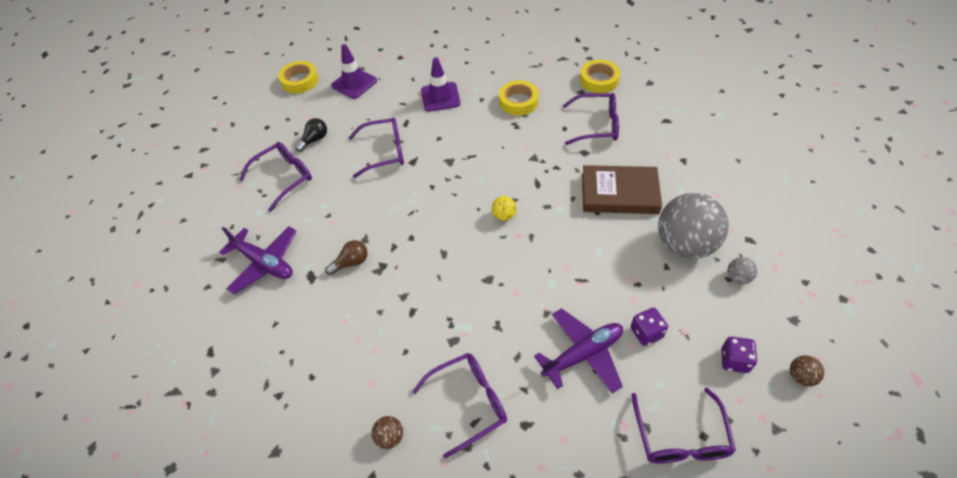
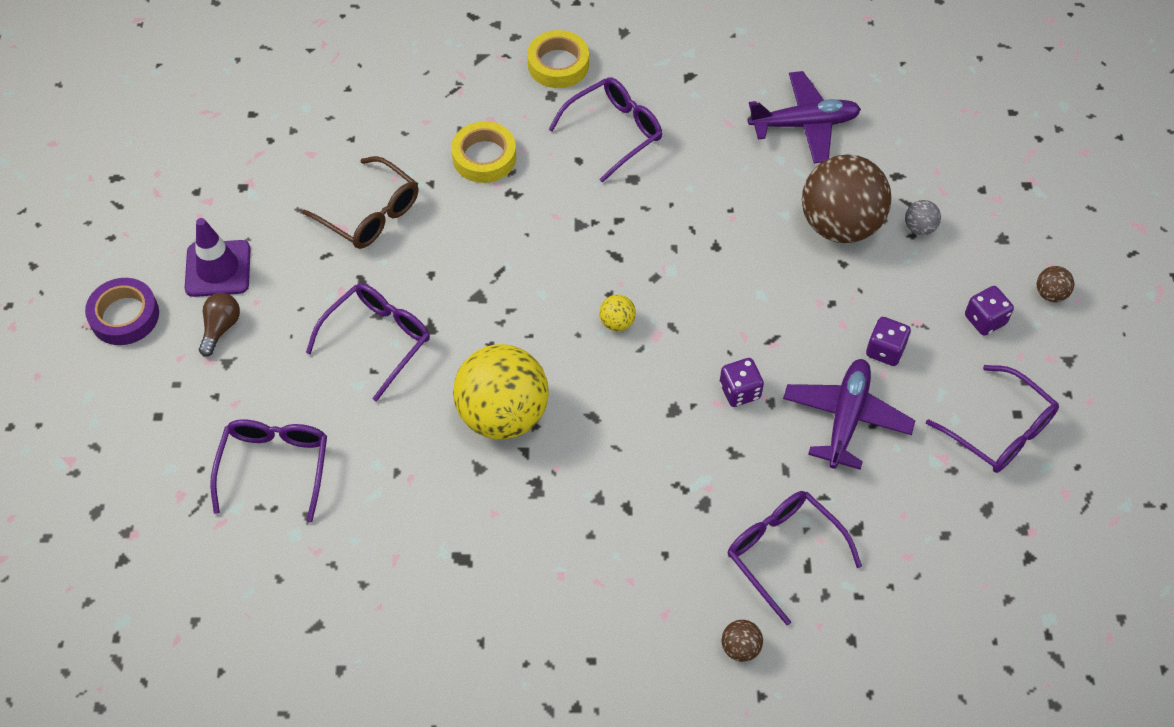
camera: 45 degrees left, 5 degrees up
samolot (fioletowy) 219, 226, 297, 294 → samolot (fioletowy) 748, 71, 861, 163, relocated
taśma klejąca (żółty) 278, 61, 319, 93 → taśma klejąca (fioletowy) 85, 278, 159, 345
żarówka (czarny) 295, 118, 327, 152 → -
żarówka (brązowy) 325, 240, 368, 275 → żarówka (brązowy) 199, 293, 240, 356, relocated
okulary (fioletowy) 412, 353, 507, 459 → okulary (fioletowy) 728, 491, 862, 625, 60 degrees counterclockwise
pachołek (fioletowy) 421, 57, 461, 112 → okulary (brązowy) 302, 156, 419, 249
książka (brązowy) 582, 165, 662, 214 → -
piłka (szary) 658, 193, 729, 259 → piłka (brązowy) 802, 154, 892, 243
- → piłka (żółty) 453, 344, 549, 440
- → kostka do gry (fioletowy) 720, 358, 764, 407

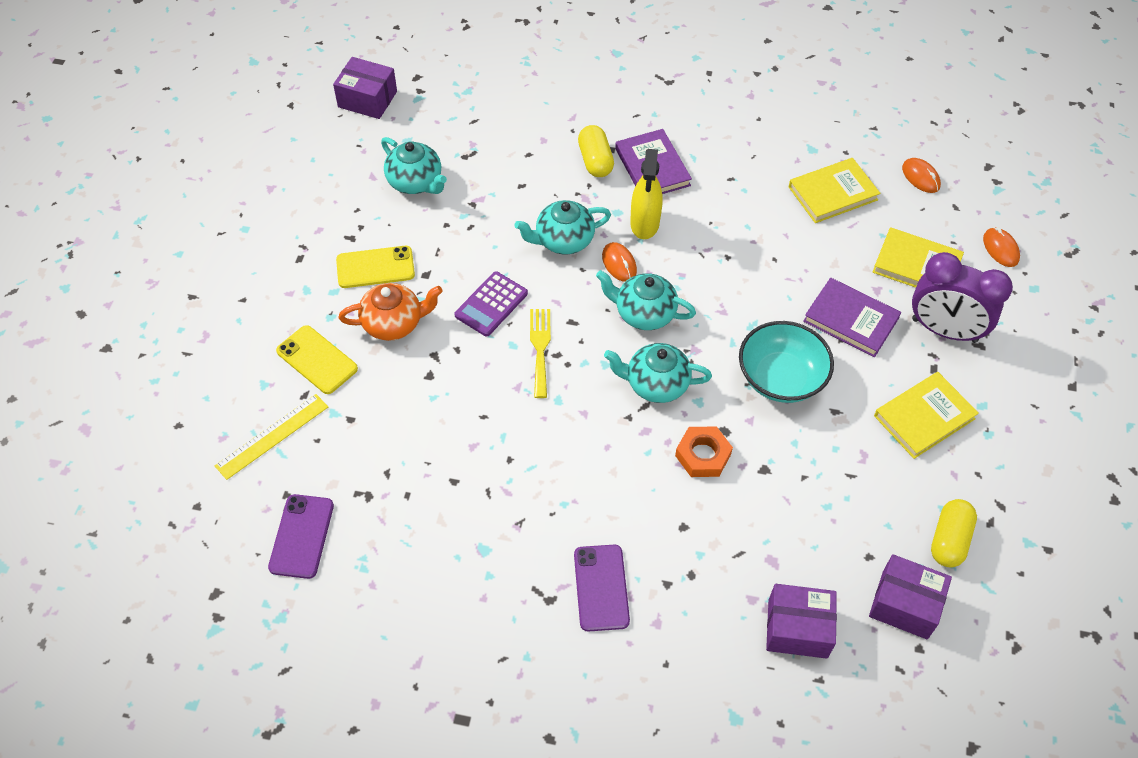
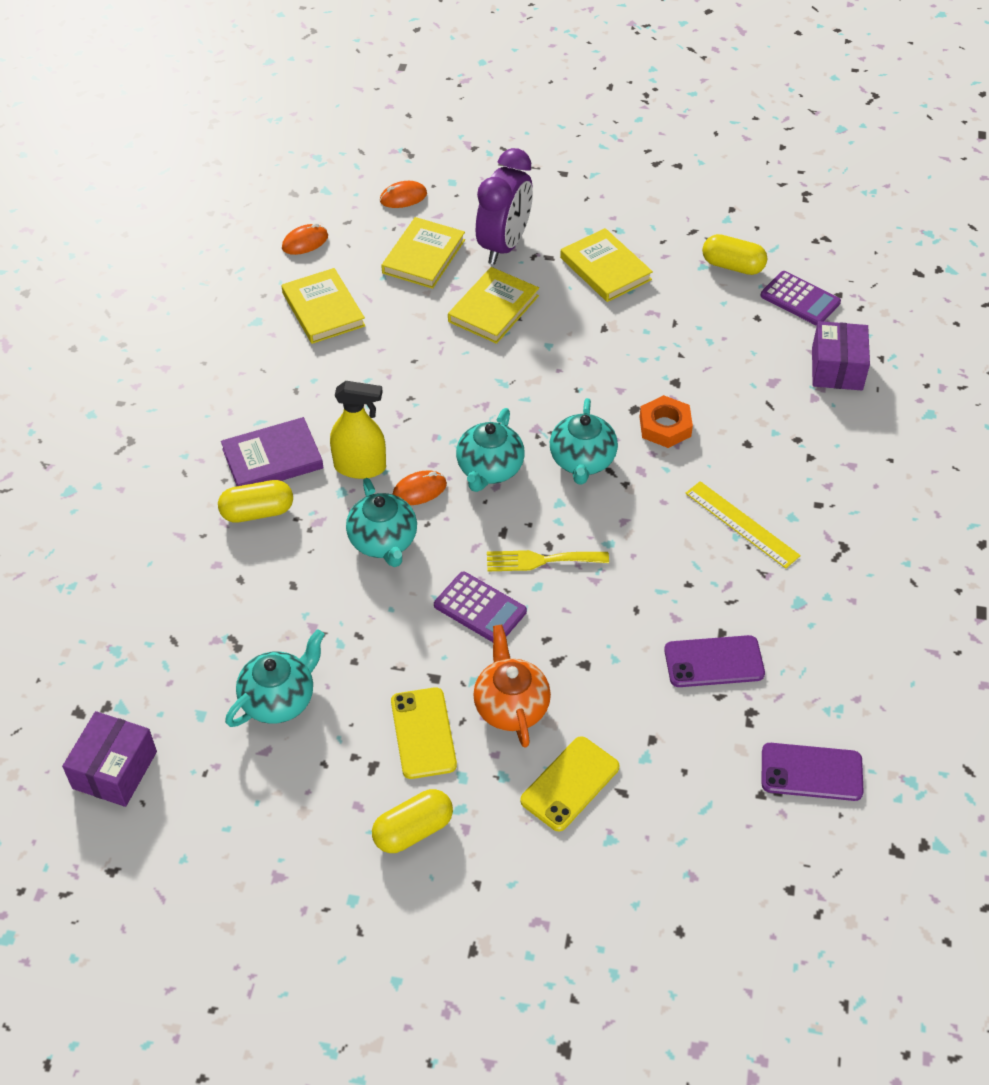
camera: 90 degrees left, 5 degrees down
linijka (żółty) 215, 394, 328, 480 → linijka (żółty) 685, 481, 801, 569, relocated
telefon (fioletowy) 574, 545, 630, 632 → telefon (fioletowy) 664, 635, 765, 687, relocated
miska (turkusowy) 739, 321, 834, 403 → -
książka (fioletowy) 803, 278, 901, 357 → książka (żółty) 448, 267, 539, 344
pudełko (fioletowy) 869, 554, 952, 639 → kalkulator (fioletowy) 760, 271, 841, 326
- → kapsułka (żółty) 372, 789, 453, 853

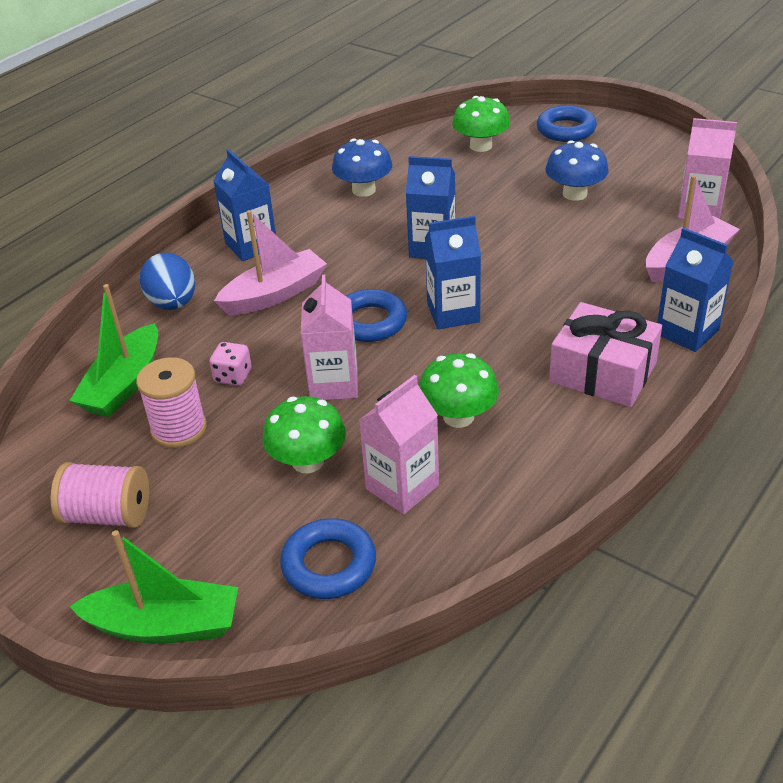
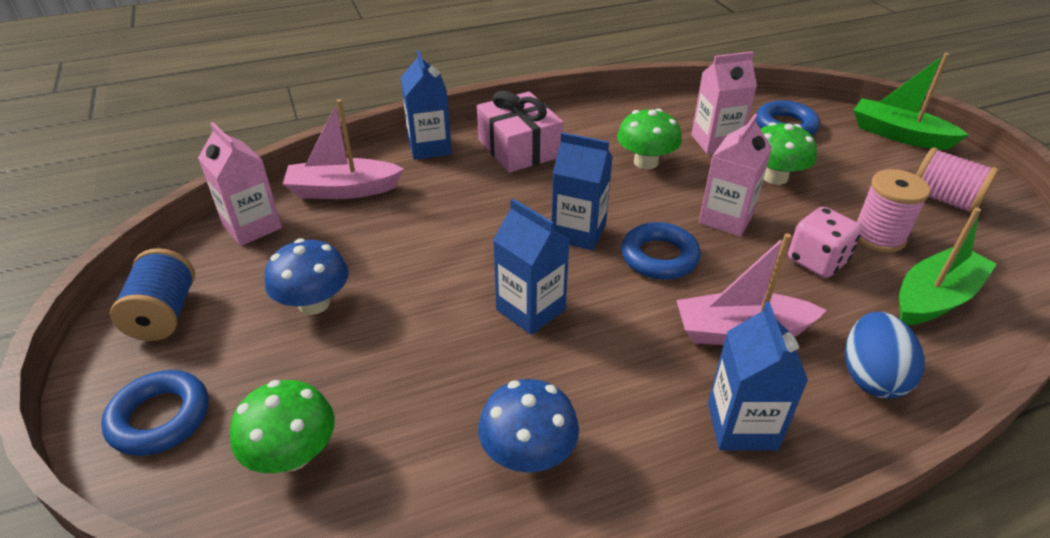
camera: 150 degrees left, 0 degrees up
kostka do gry (różowy) 210, 342, 252, 386 → kostka do gry (różowy) 788, 207, 862, 278, x1.50
- → szpulka (niebieski) 110, 248, 195, 341

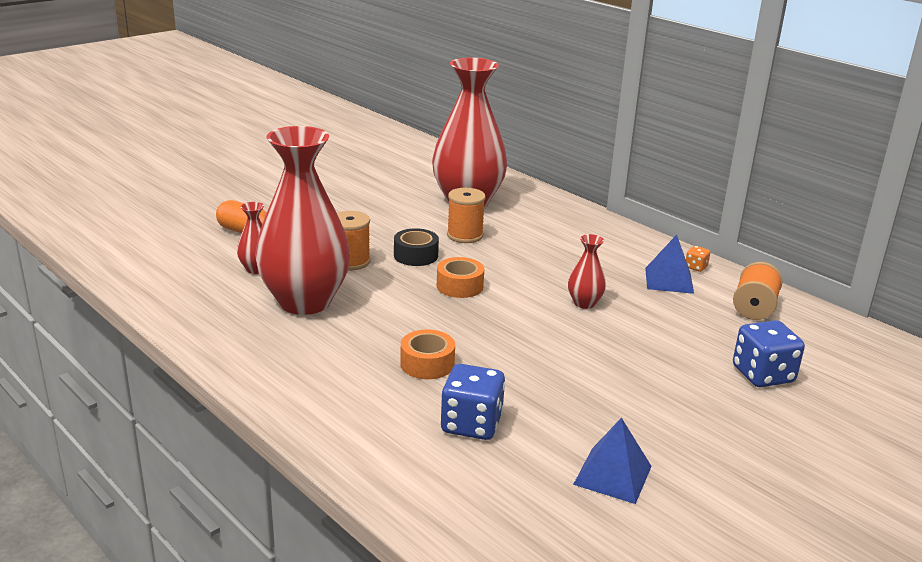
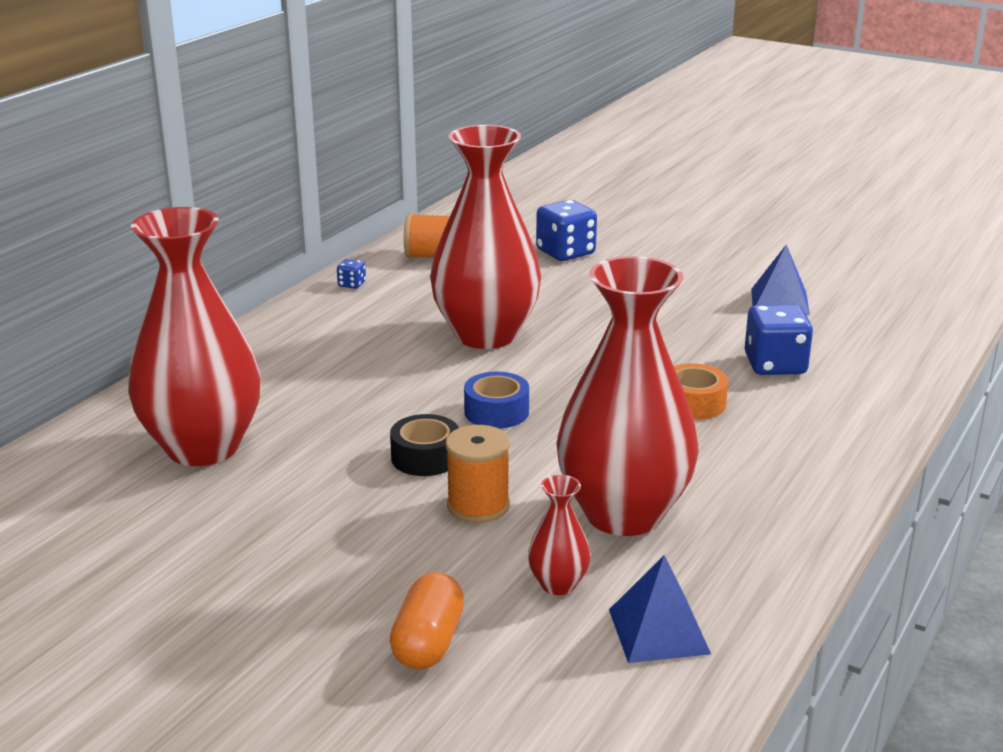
camera: 105 degrees left, 0 degrees up
taśma klejąca (pomarańczowy) 437, 257, 484, 298 → taśma klejąca (niebieski) 464, 371, 529, 429
szpulka (pomarańczowy) 447, 188, 486, 243 → -
wazon (czerwony) 568, 234, 606, 309 → wazon (czerwony) 430, 125, 541, 349, x2.40
piramida (niebieski) 645, 234, 694, 294 → piramida (niebieski) 609, 555, 711, 663, relocated
kostka do gry (pomarańczowy) 686, 246, 710, 272 → kostka do gry (niebieski) 337, 259, 366, 289

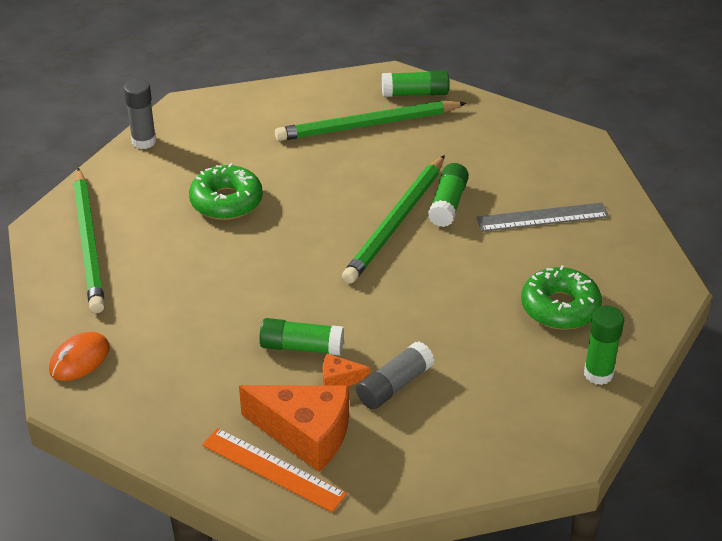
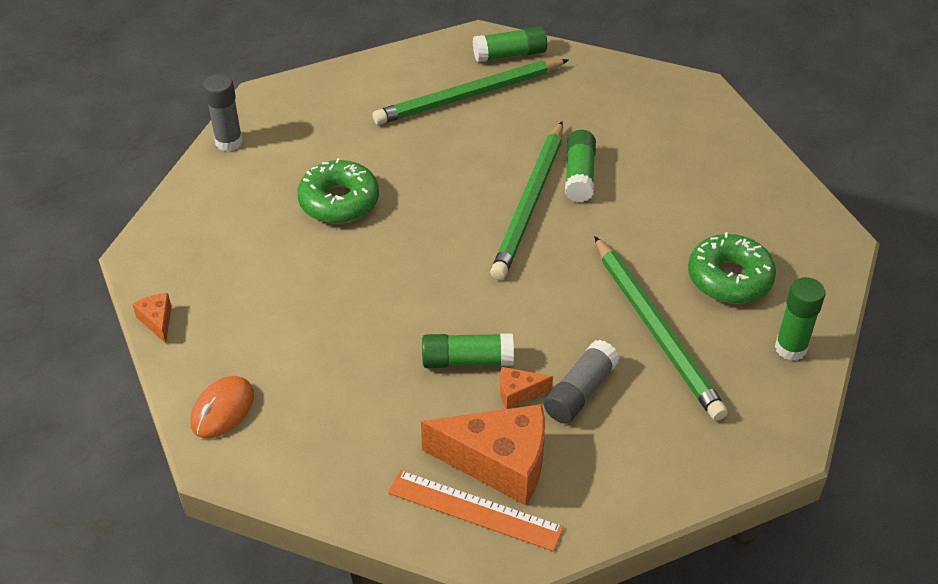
camera: 10 degrees left, 5 degrees up
ołówek (zielony) 74, 168, 105, 313 → ołówek (zielony) 594, 236, 728, 421, relocated
linijka (szary) 476, 203, 609, 232 → -
- → ser (pomarańczowy) 132, 293, 171, 343

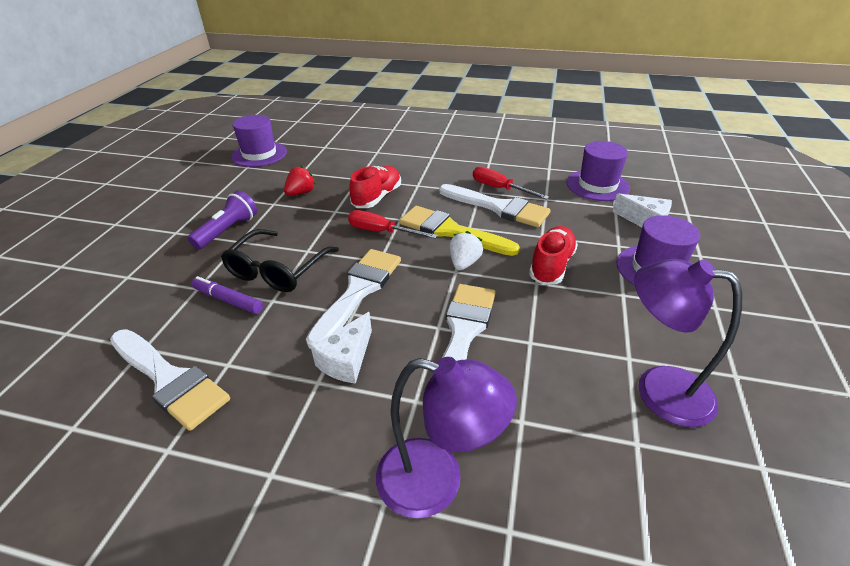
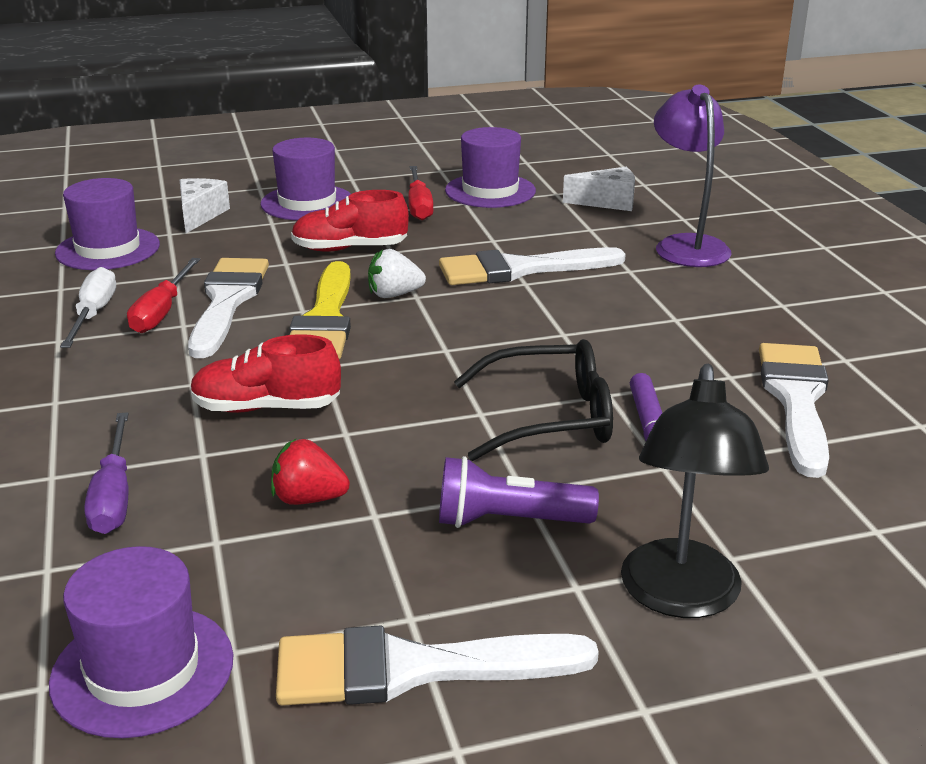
camera: 120 degrees left, 10 degrees down
pędzel (biały) 306, 249, 401, 349 → pędzel (biały) 276, 625, 599, 706, relocated
ser (biały) 311, 312, 372, 384 → ser (biały) 563, 167, 635, 211, relocated
śrubokręt (czerwony) 348, 210, 438, 239 → śrubokręt (czerwony) 408, 166, 433, 220, relocated
lampka (fioletowy) 634, 259, 743, 427 → kapelusz (fioletowy) 445, 127, 536, 208
- → śrubokręt (biały) 60, 267, 116, 348
- → śrubokręt (fioletowy) 84, 412, 129, 534
- → lampka (czarny) 621, 364, 769, 618

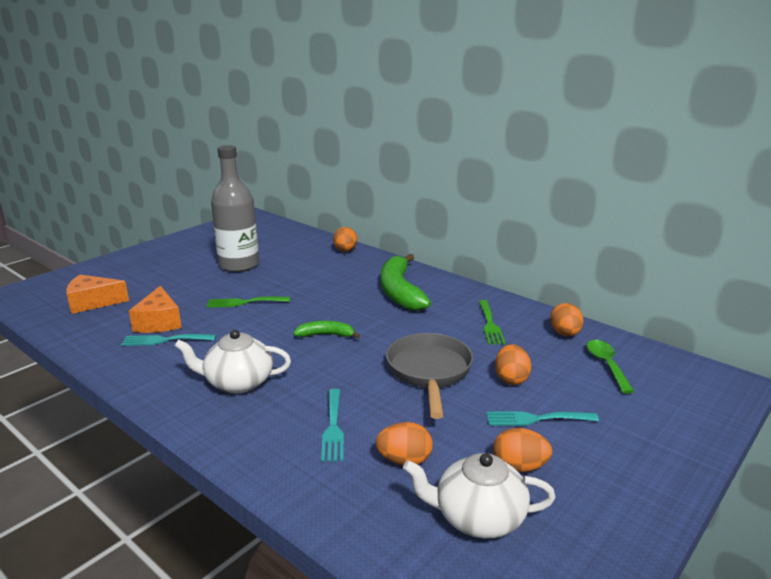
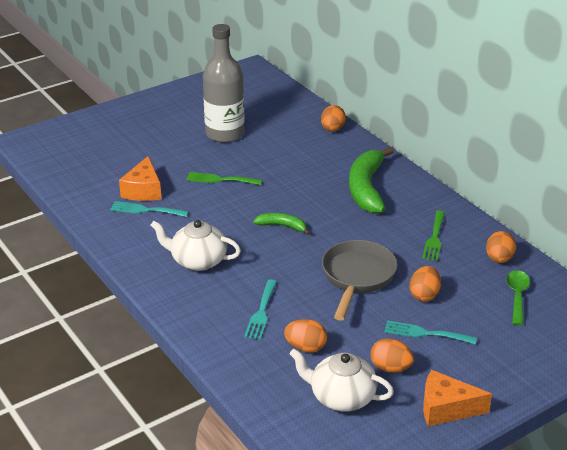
camera: 15 degrees right, 10 degrees up
ser (pomarańczowy) 66, 275, 129, 314 → ser (pomarańczowy) 423, 370, 492, 426, relocated

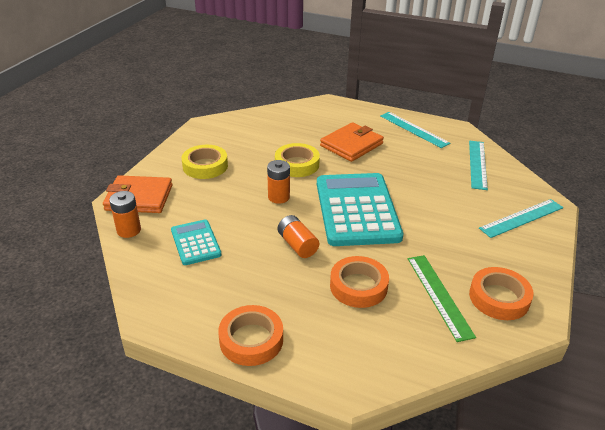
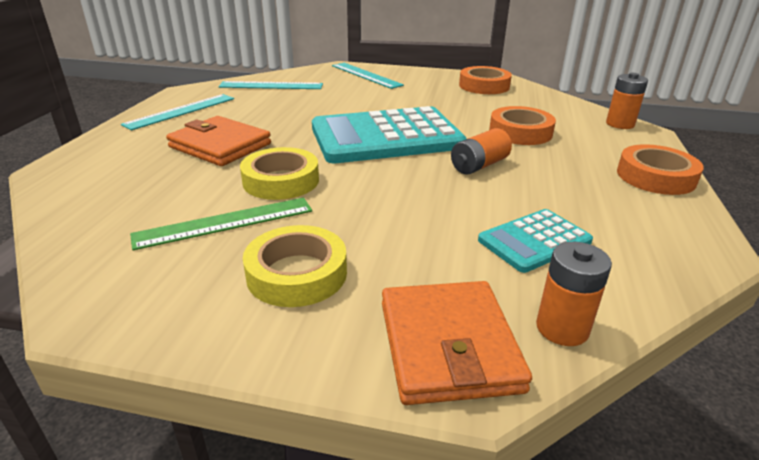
camera: 100 degrees left, 5 degrees down
bateria (pomarańczowy) 267, 160, 290, 204 → bateria (pomarańczowy) 606, 73, 648, 129, relocated
linijka (zielony) 408, 255, 476, 342 → linijka (zielony) 130, 198, 312, 250, relocated

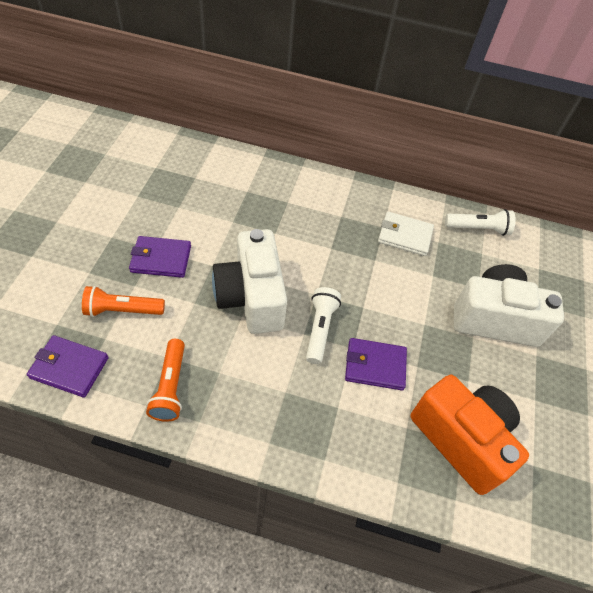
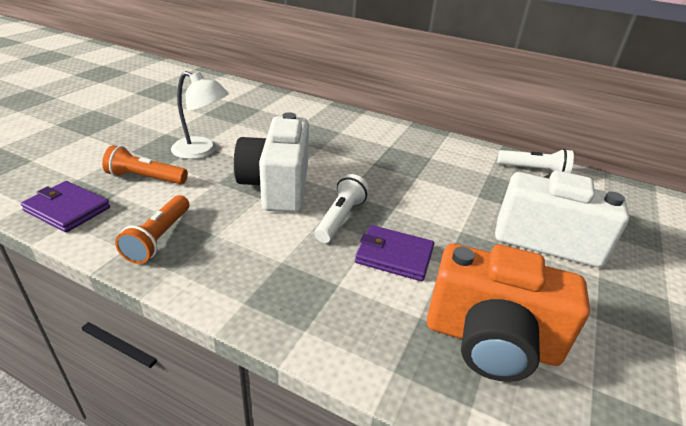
camera: 15 degrees right, 20 degrees down
portfel (fioletowy) 129, 236, 191, 278 → lampka (biały) 171, 71, 229, 159
portfel (biały) 378, 211, 434, 256 → -
aparat fotograficzny (pomarańczowy) 411, 375, 529, 495 → aparat fotograficzny (pomarańczowy) 427, 243, 590, 382, 135 degrees clockwise

